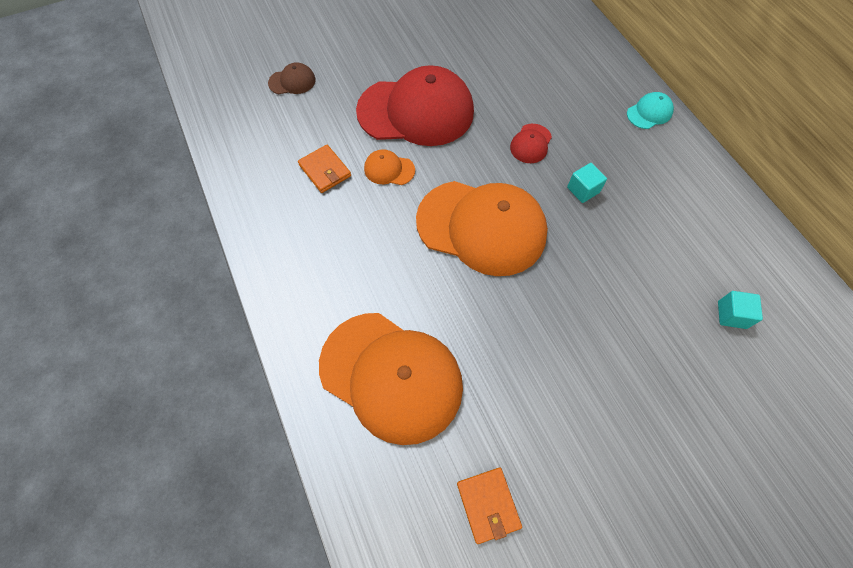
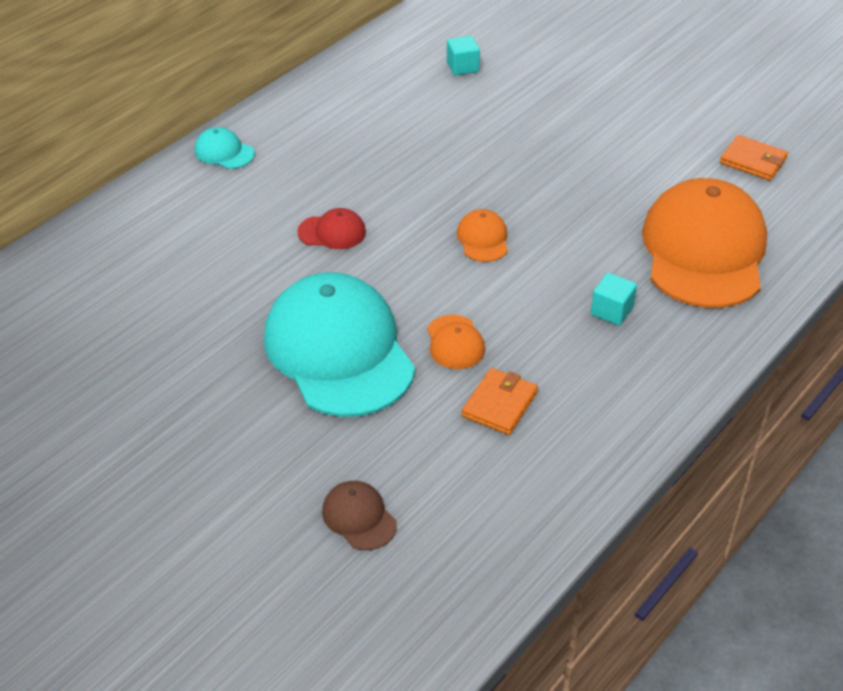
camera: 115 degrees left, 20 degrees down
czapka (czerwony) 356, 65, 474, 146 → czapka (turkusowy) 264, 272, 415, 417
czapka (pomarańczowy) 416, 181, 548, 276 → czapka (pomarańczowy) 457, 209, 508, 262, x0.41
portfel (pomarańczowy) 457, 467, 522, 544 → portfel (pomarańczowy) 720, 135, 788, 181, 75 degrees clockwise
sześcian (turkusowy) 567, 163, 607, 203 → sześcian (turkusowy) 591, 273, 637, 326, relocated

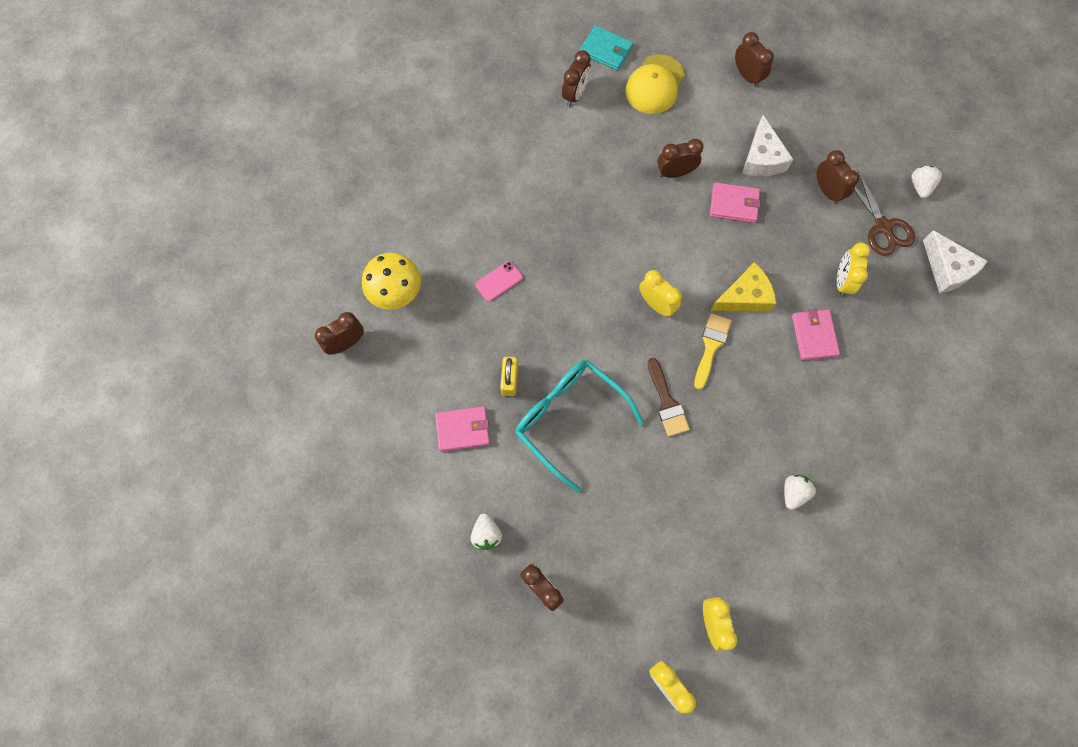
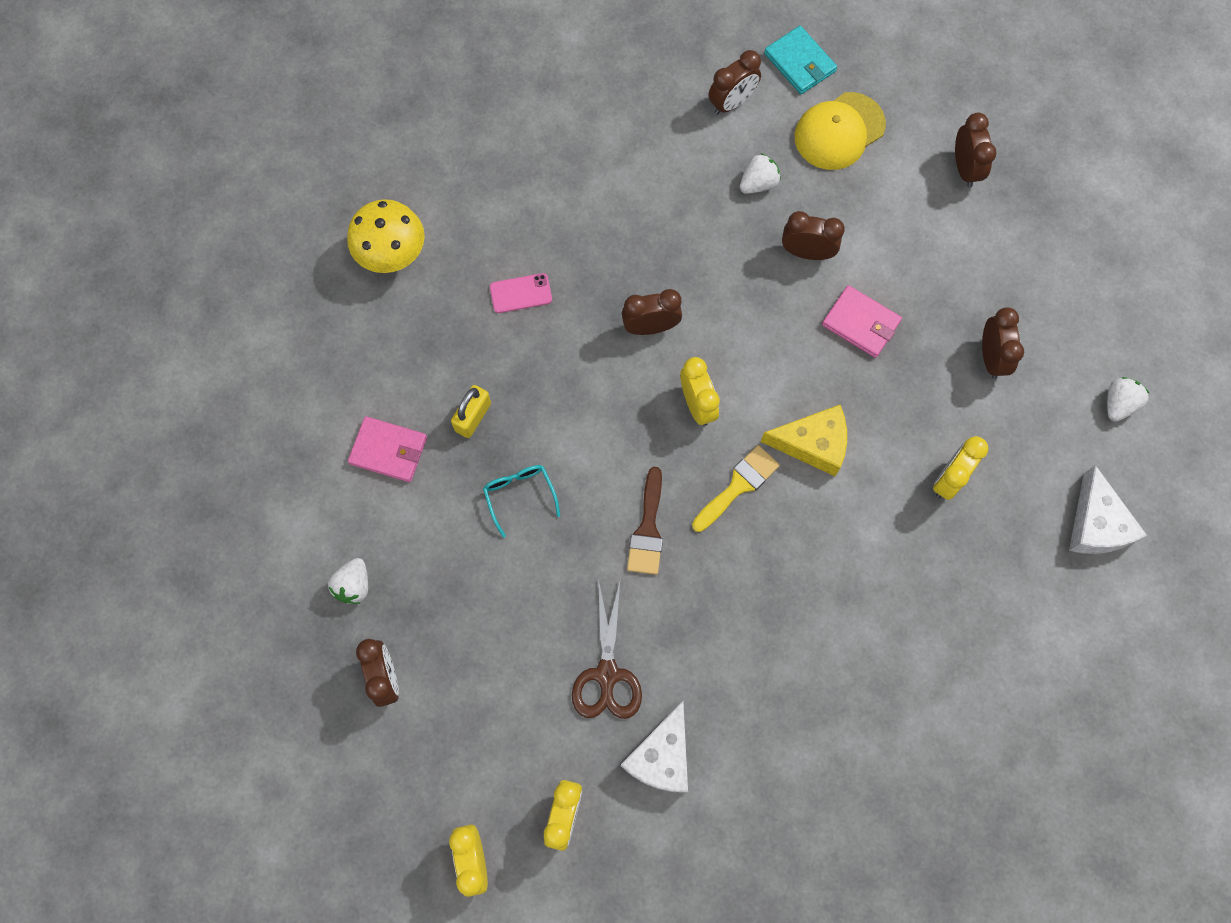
camera: 25 degrees right, 0 degrees up
budzik (brązowy) 315, 312, 364, 355 → budzik (brązowy) 622, 289, 682, 335, relocated
okulary (turkusowy) 515, 360, 644, 493 → okulary (turkusowy) 483, 465, 560, 538, x0.47
ser (biały) 742, 115, 793, 176 → ser (biały) 621, 701, 688, 793, relocated
truskawka (biały) 784, 474, 816, 510 → truskawka (biały) 740, 153, 781, 194, relocated
portfel (różowy) 792, 309, 840, 360 → -
nożyczki (brązowy) 854, 170, 915, 256 → nożyczki (brązowy) 572, 579, 642, 719, relocated

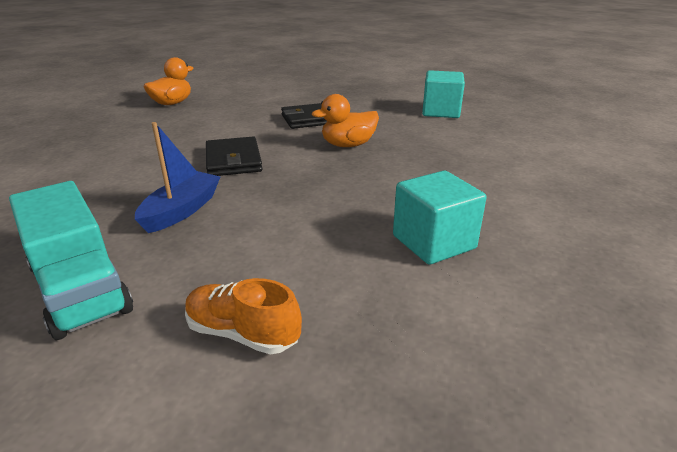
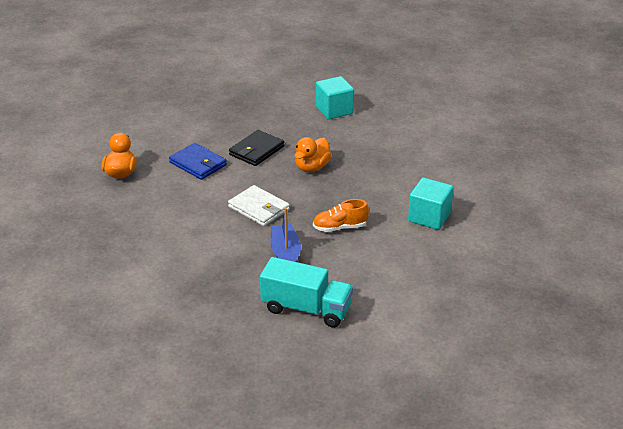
camera: 35 degrees left, 5 degrees up
but (pomarańczowy) 185, 278, 302, 355 → but (pomarańczowy) 313, 199, 369, 232, relocated
portfel (czarny) 206, 137, 262, 176 → portfel (biały) 228, 185, 290, 226
- → portfel (niebieski) 169, 143, 227, 180

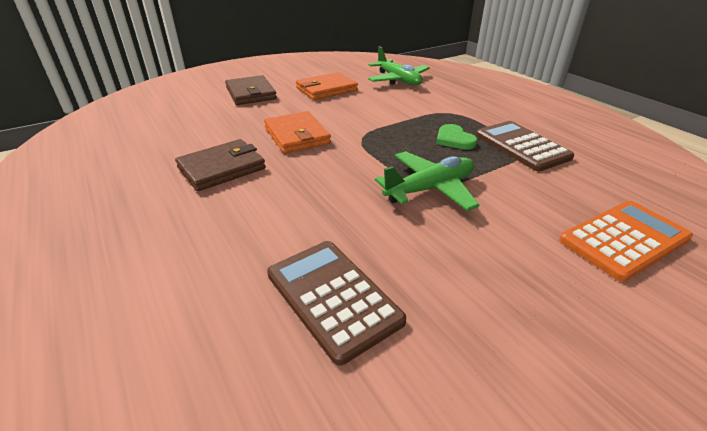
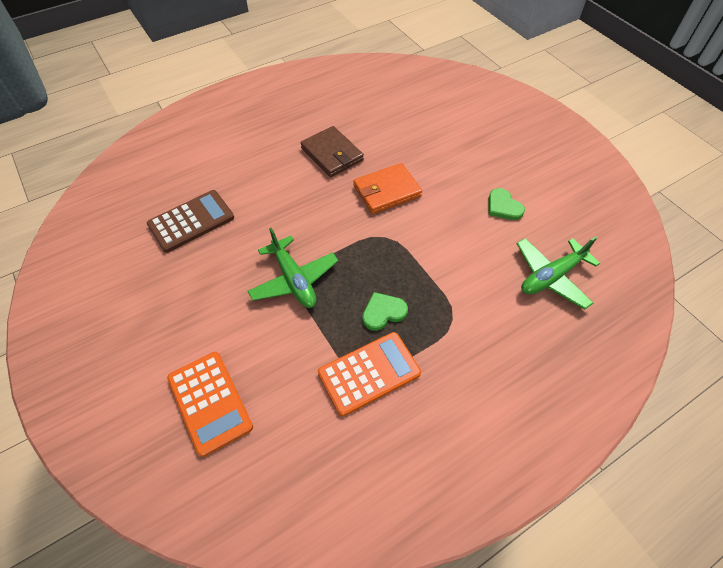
camera: 90 degrees right, 20 degrees up
portfel (brązowy) 225, 75, 277, 105 → -
portfel (pomarańczowy) 296, 72, 358, 100 → serce (zielony) 489, 188, 525, 220
kalkulator (brązowy) 476, 121, 574, 171 → kalkulator (pomarańczowy) 318, 332, 421, 417

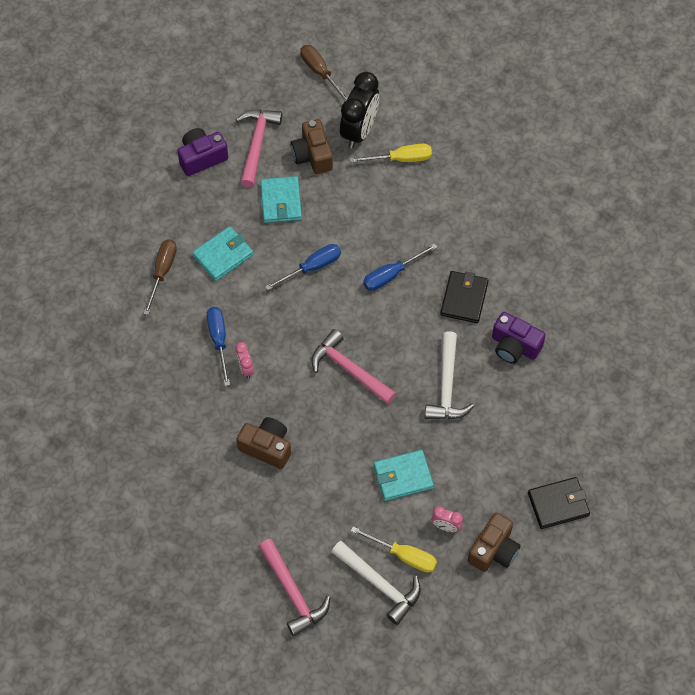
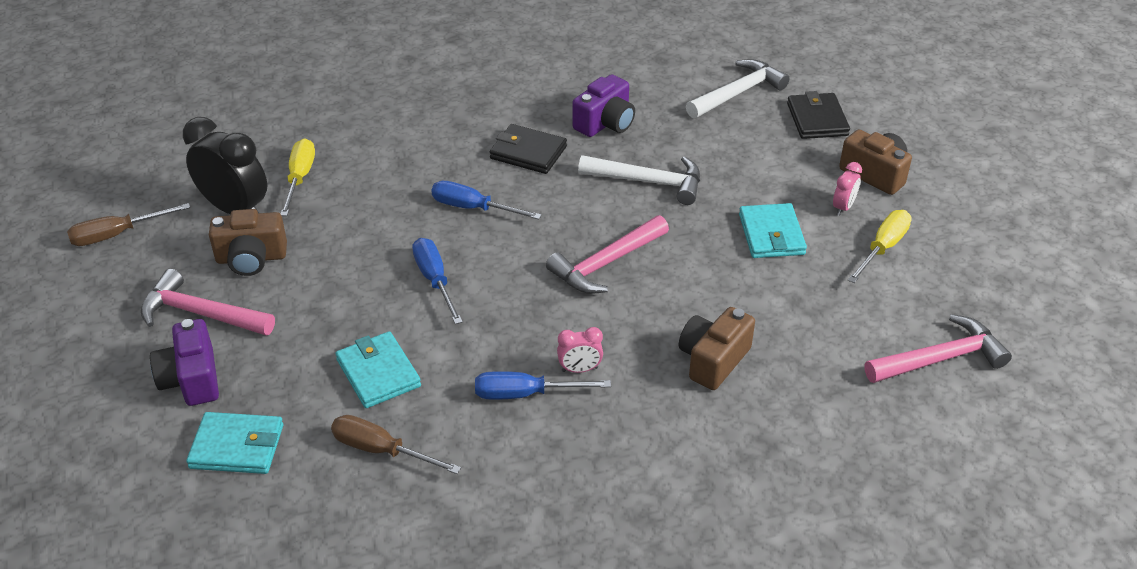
camera: 80 degrees left, 20 degrees down
portfel (turkusowy) 260, 176, 302, 223 → portfel (turkusowy) 186, 412, 283, 474, relocated
młotek (biały) 332, 541, 421, 625 → młotek (biały) 686, 59, 790, 118, relocated
śrubokręt (niebieski) 363, 243, 437, 291 → śrubokręt (niebieski) 431, 181, 542, 220, 135 degrees clockwise

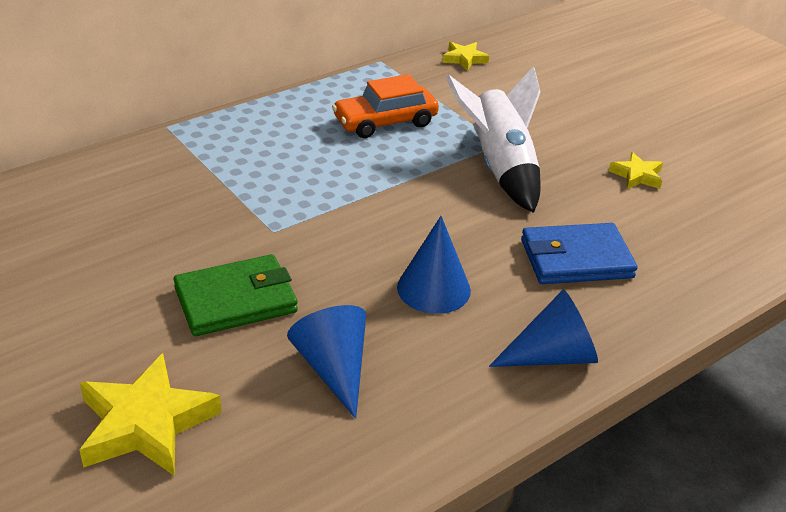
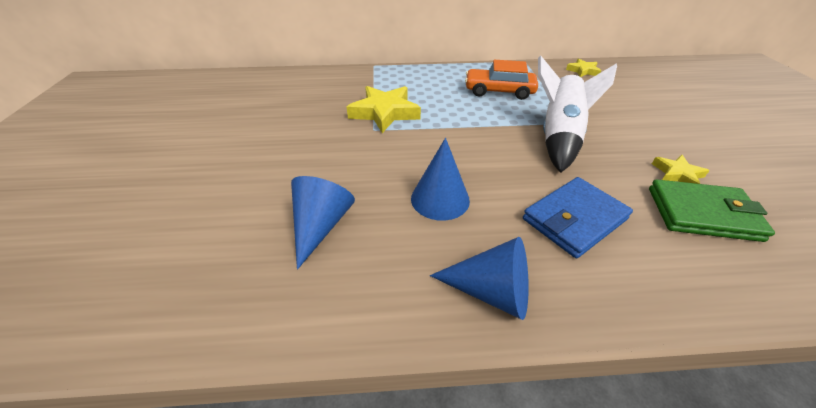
camera: 35 degrees right, 5 degrees up
gwiazda (żółty) 79, 353, 222, 476 → gwiazda (żółty) 347, 86, 421, 133, relocated
portfel (zielony) 174, 254, 298, 336 → portfel (zielony) 649, 179, 775, 242, relocated
portfel (niebieski) 521, 223, 638, 284 → portfel (niebieski) 523, 177, 633, 258, 60 degrees counterclockwise

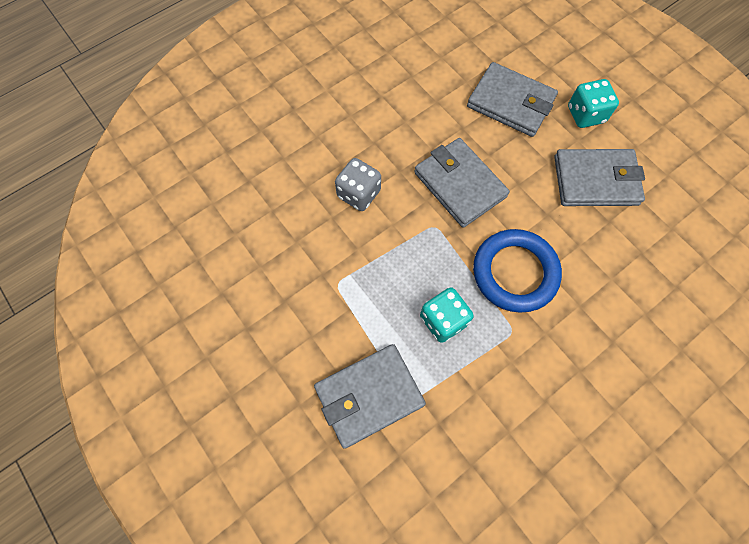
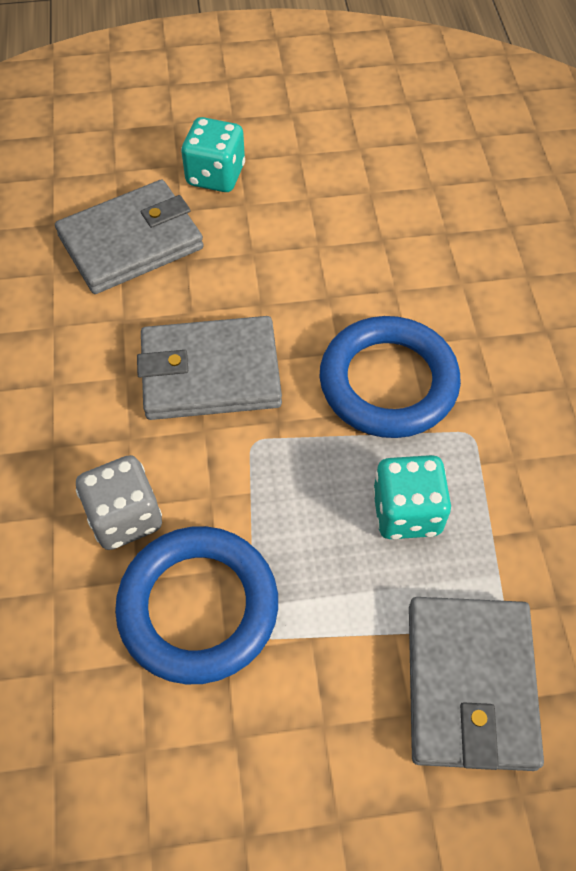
camera: 60 degrees left, 10 degrees down
portfel (szary) 554, 149, 645, 206 → -
- → pierścień (niebieski) 115, 526, 278, 684

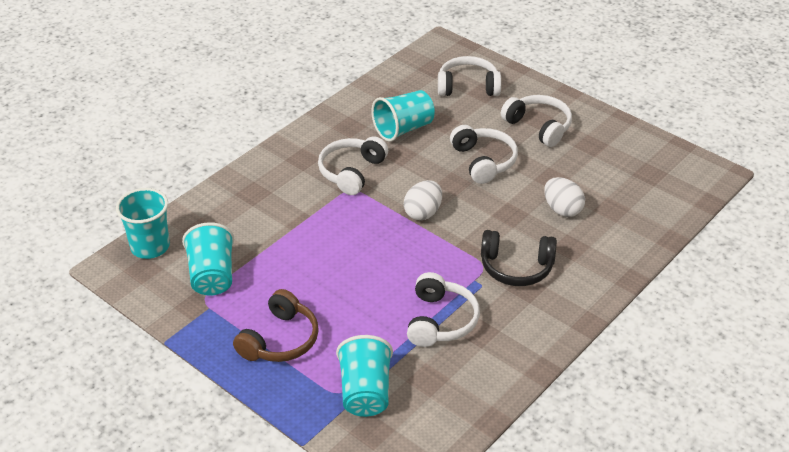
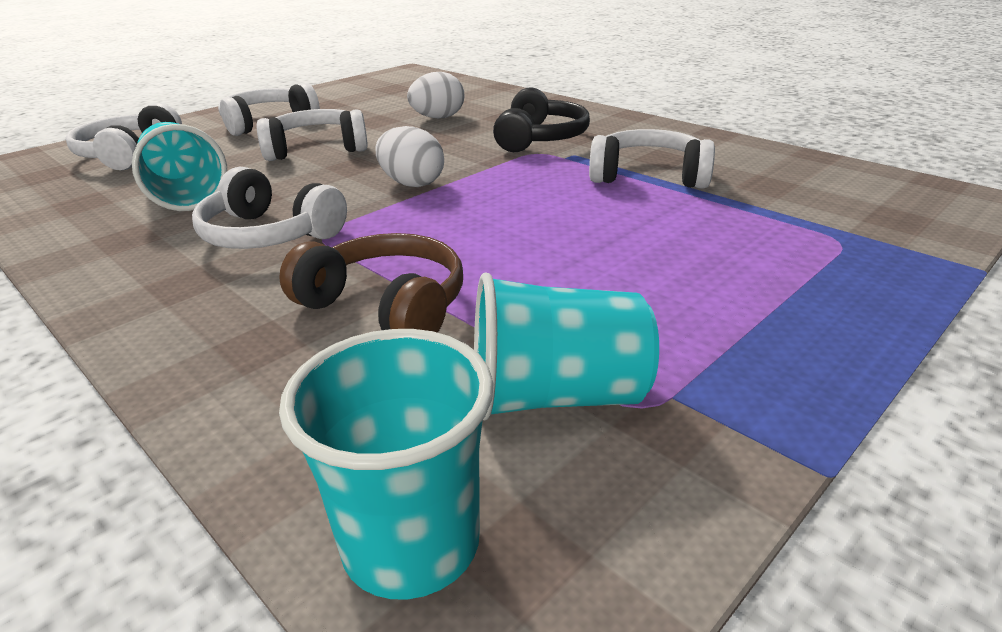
camera: 85 degrees left, 10 degrees down
słuchawki (brązowy) 233, 289, 319, 362 → słuchawki (brązowy) 279, 233, 463, 333, relocated
szklanka (turkusowy) 336, 335, 393, 417 → -

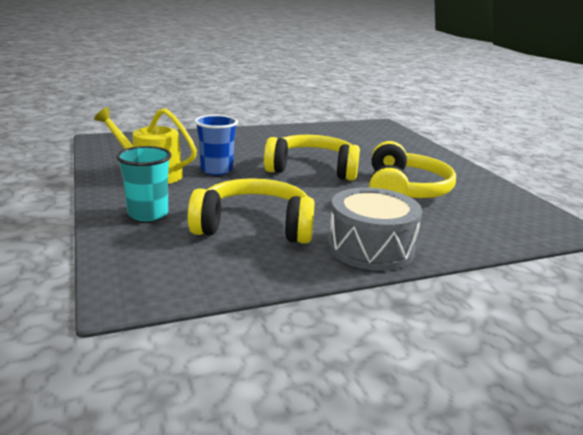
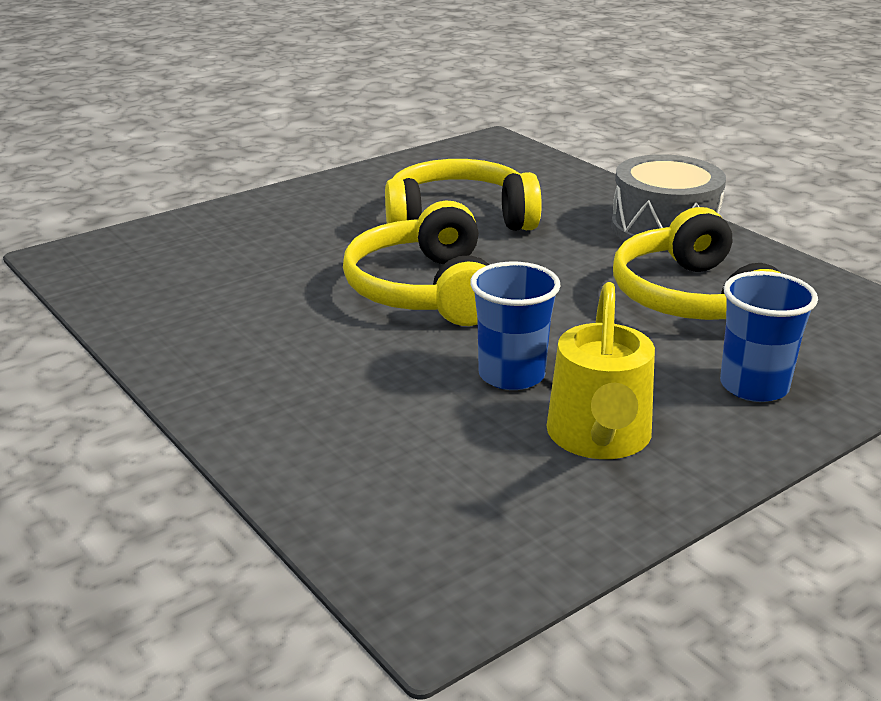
camera: 105 degrees left, 5 degrees up
szklanka (turkusowy) 116, 146, 171, 221 → szklanka (niebieski) 720, 271, 818, 402

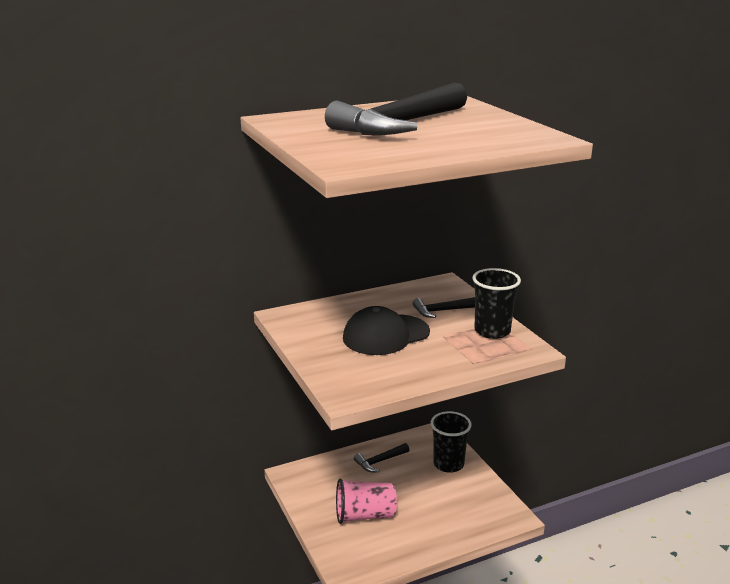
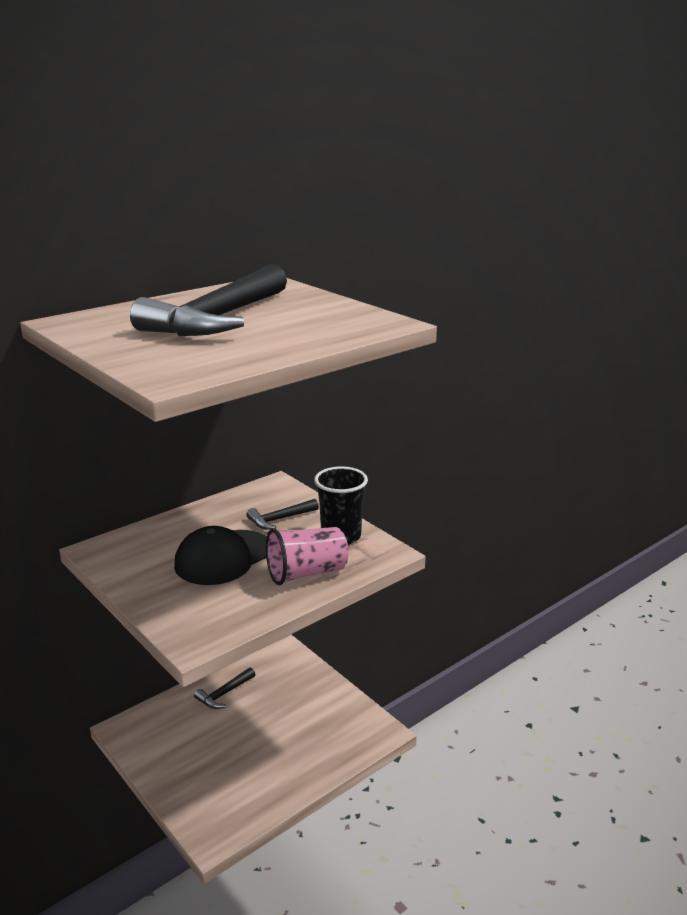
camera: 15 degrees left, 0 degrees up
szklanka (różowy) 336, 479, 397, 524 → szklanka (różowy) 266, 527, 349, 585, relocated
szklanka (czarny) 431, 411, 472, 473 → -

